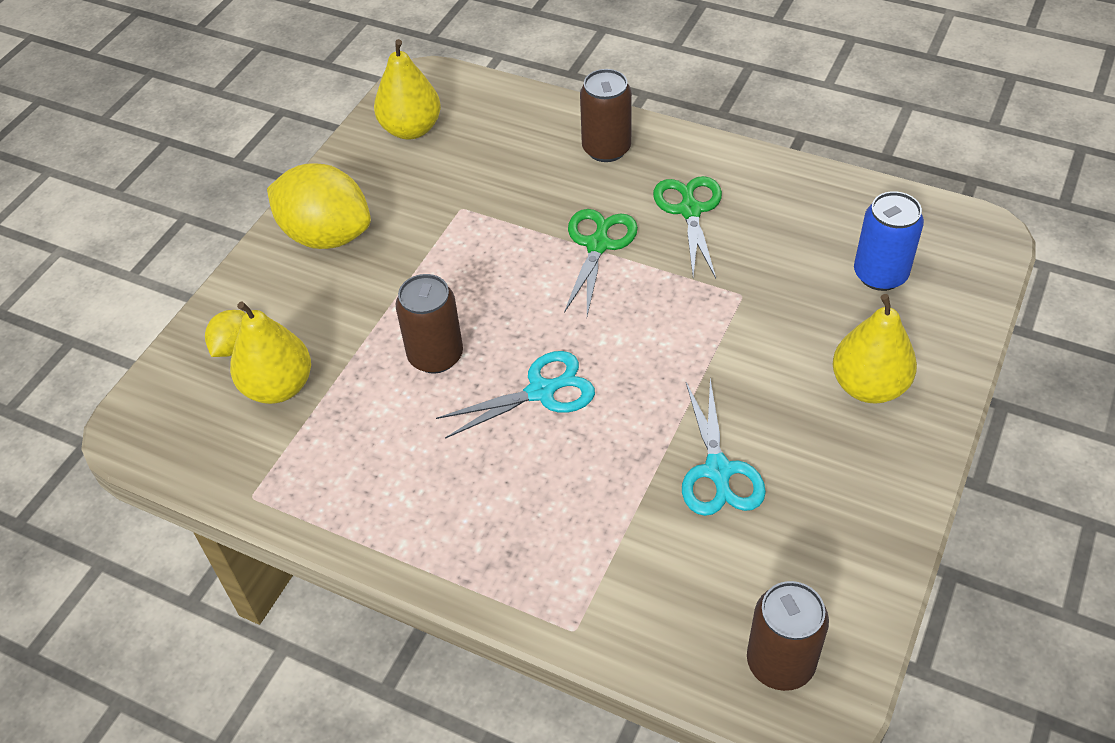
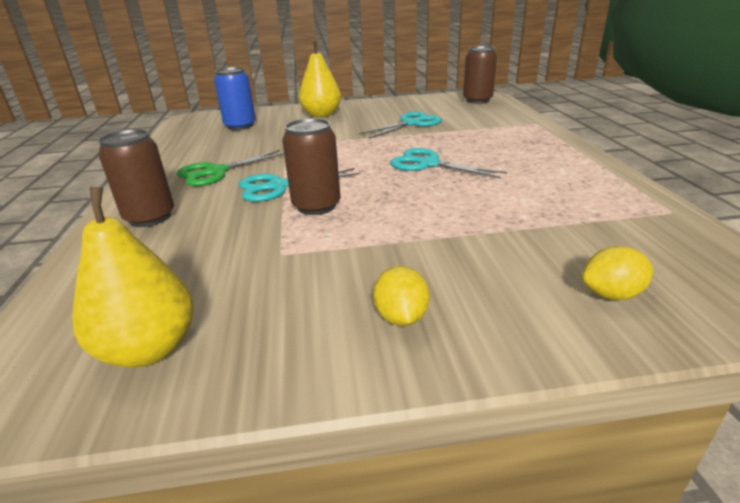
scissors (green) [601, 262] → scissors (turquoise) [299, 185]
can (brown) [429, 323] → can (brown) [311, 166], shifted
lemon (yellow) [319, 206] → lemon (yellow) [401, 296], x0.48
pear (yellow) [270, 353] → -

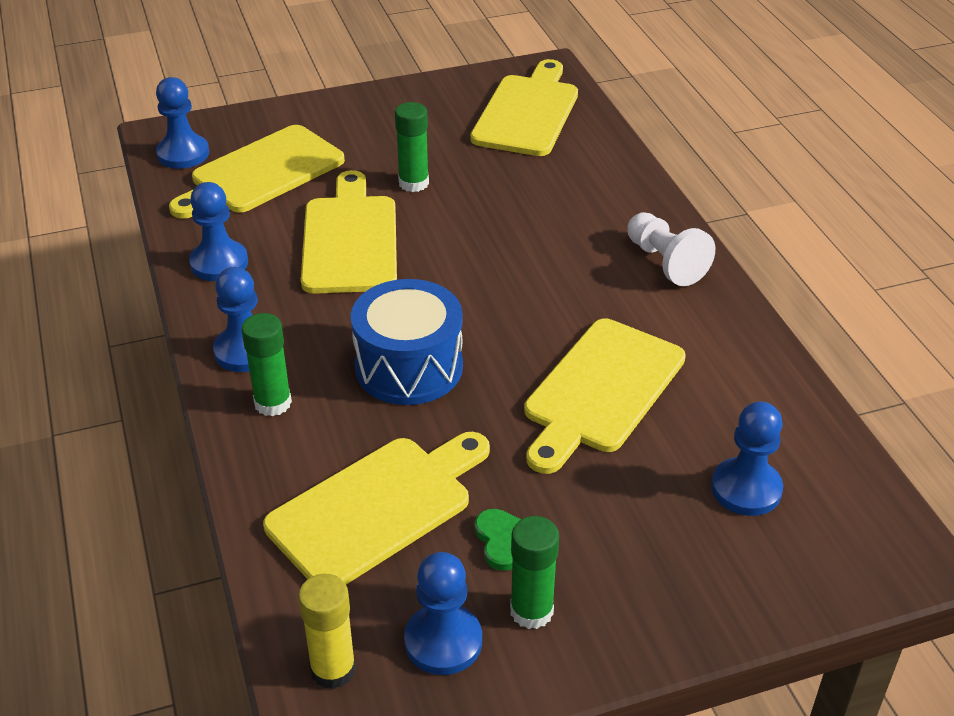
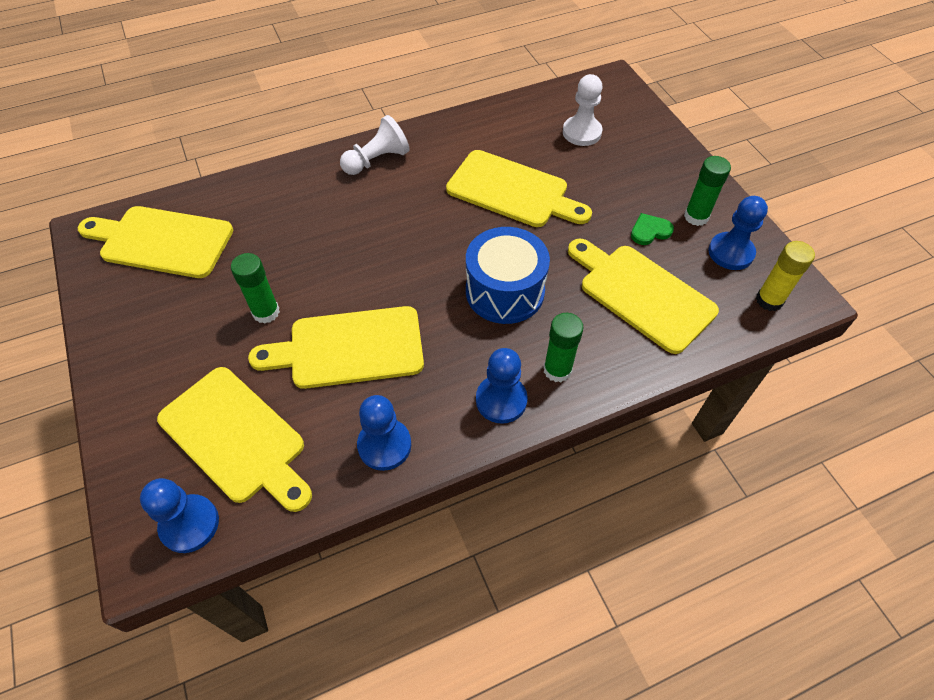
pawn (blue) [747, 459] → pawn (white) [582, 110]

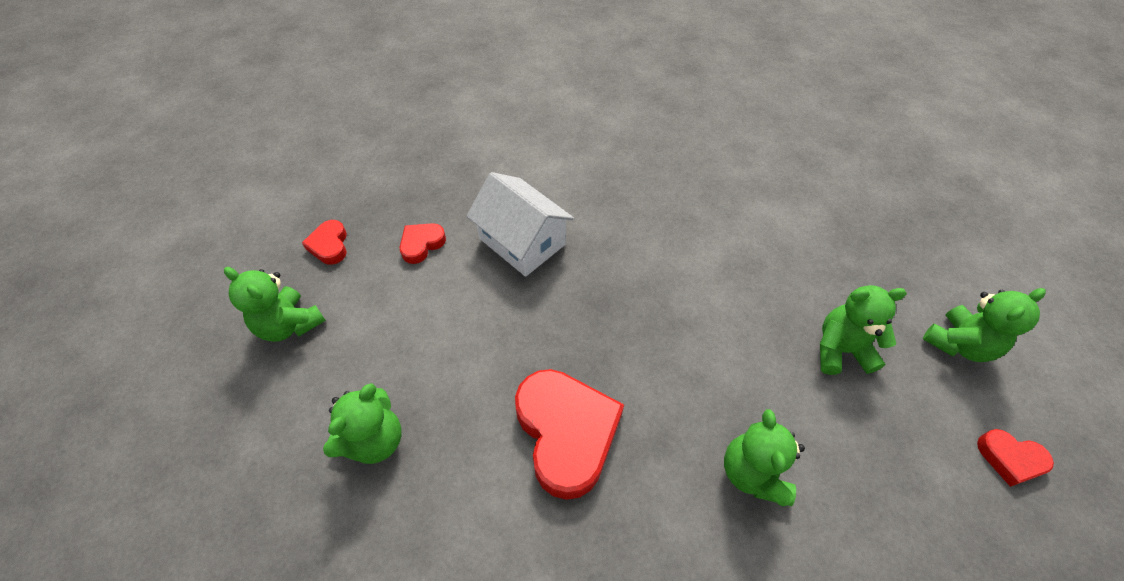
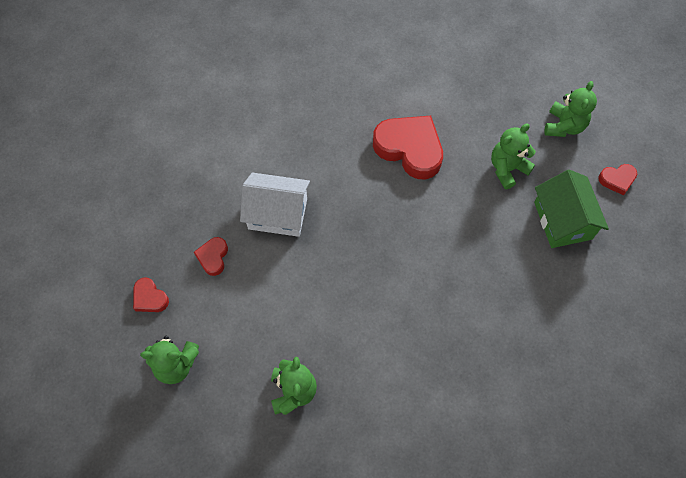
heart (red) [569, 434] → heart (red) [408, 147], shifted
- → house (green) [571, 209]
teddy bear (green) [764, 457] → -

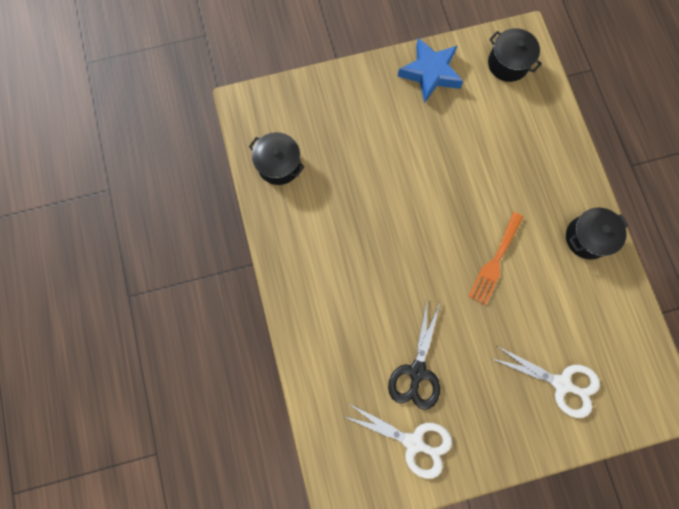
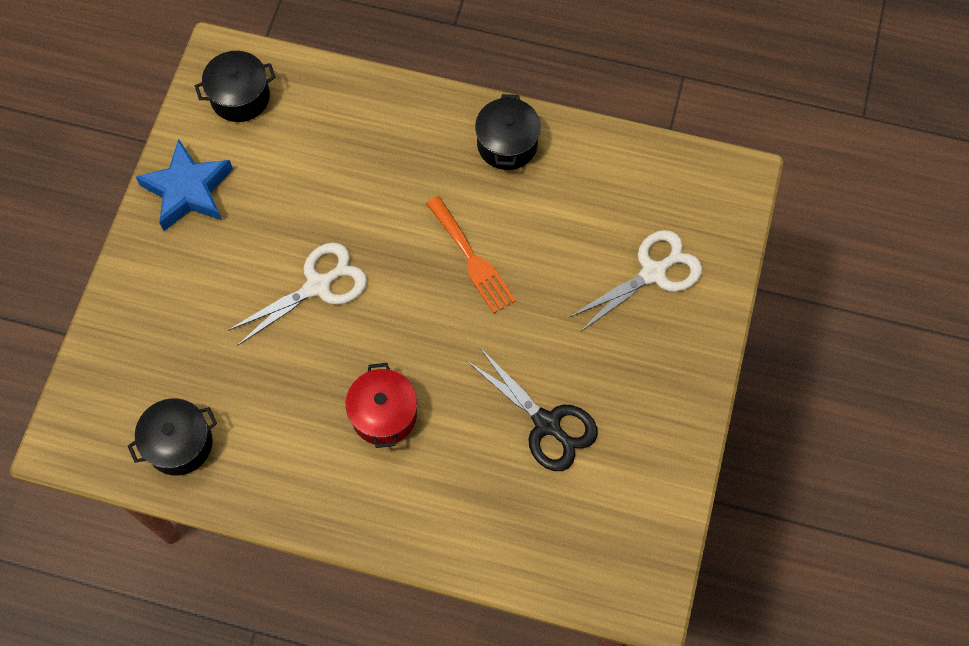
scissors (white) [397, 441] → scissors (white) [297, 294], shifted
- → pot (red) [381, 405]

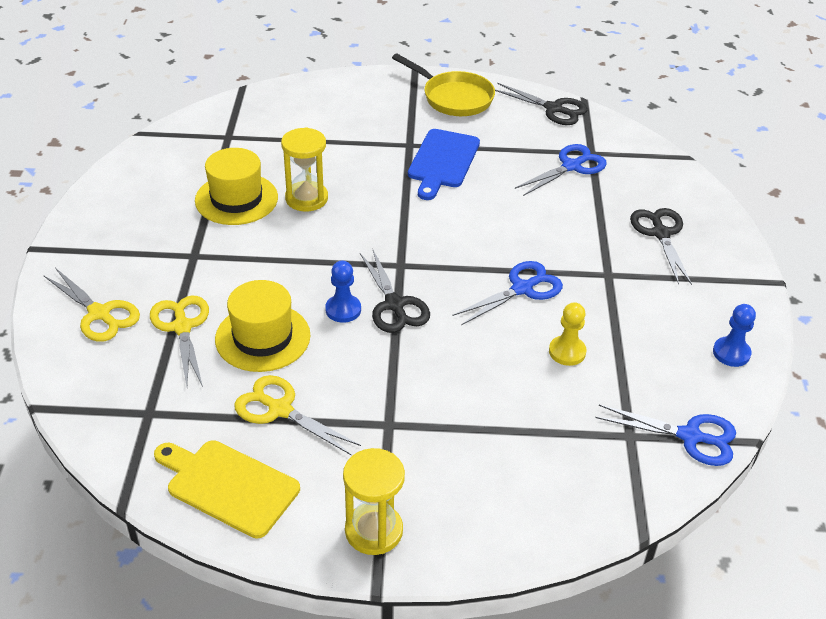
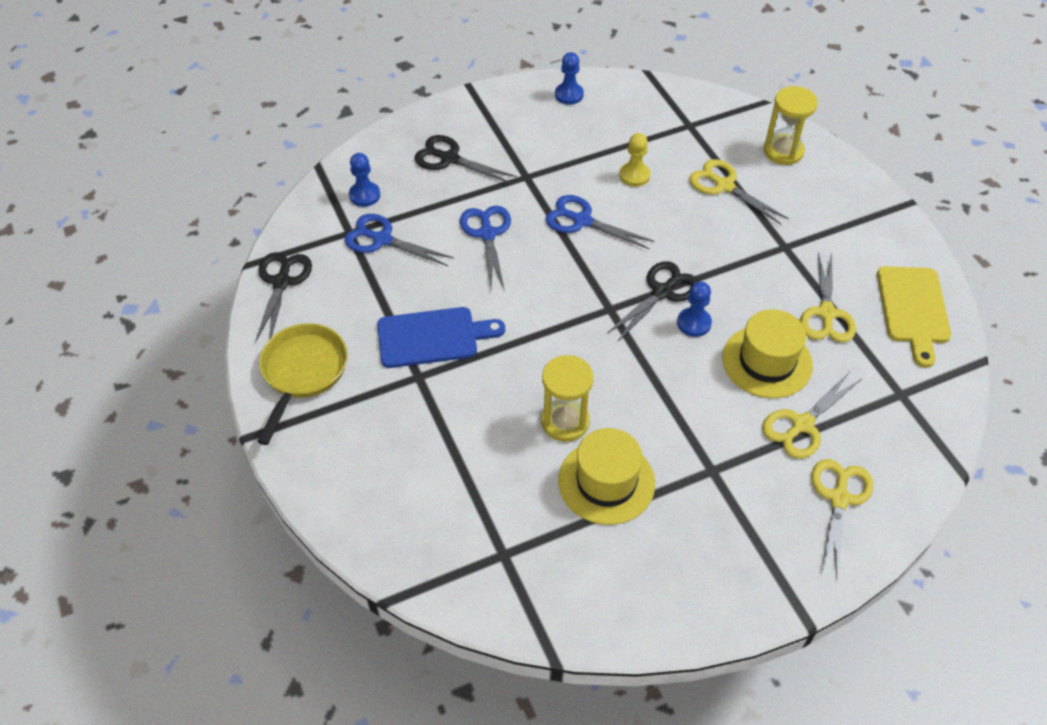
- → pawn (blue) [364, 180]
scissors (black) [661, 246] → scissors (black) [465, 159], 60 degrees clockwise
scissors (blue) [665, 435] → scissors (blue) [485, 248], shifted
- → scissors (yellow) [739, 192]
hourglass (yellow) [374, 501] → hourglass (yellow) [791, 125], shifted

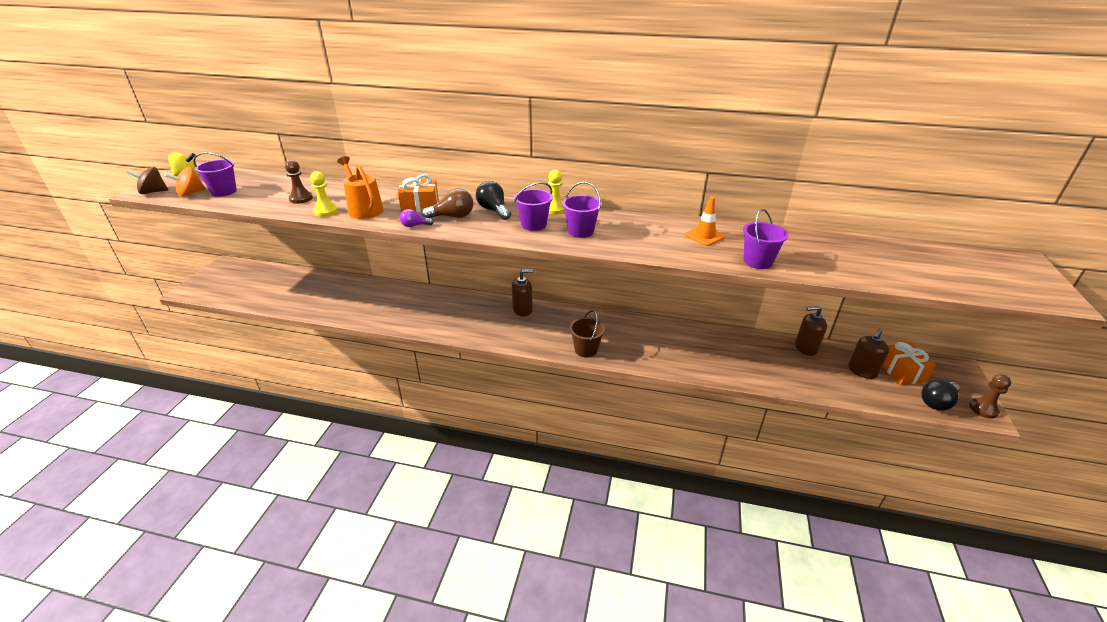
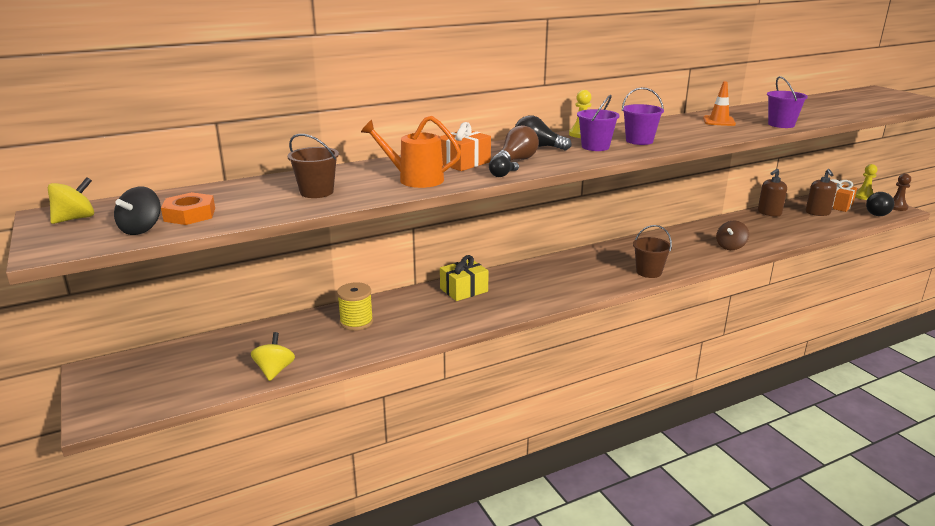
spinning top (orange) [185, 181] → spinning top (black) [137, 210]
bucket (purple) [215, 174] → nut (orange) [188, 208]
- → spinning top (yellow) [273, 356]
pawn (brown) [299, 182] → bucket (brown) [313, 166]
- → spool (yellow) [355, 306]
- → gift (yellow) [464, 278]
light bulb (purple) [417, 218] → light bulb (black) [504, 166]
spinning top (brown) [147, 180] → spinning top (brown) [732, 235], shifted
pawn (yellow) [324, 194] → pawn (yellow) [866, 182], shifted
soap dispenser (brown) [522, 292] → -

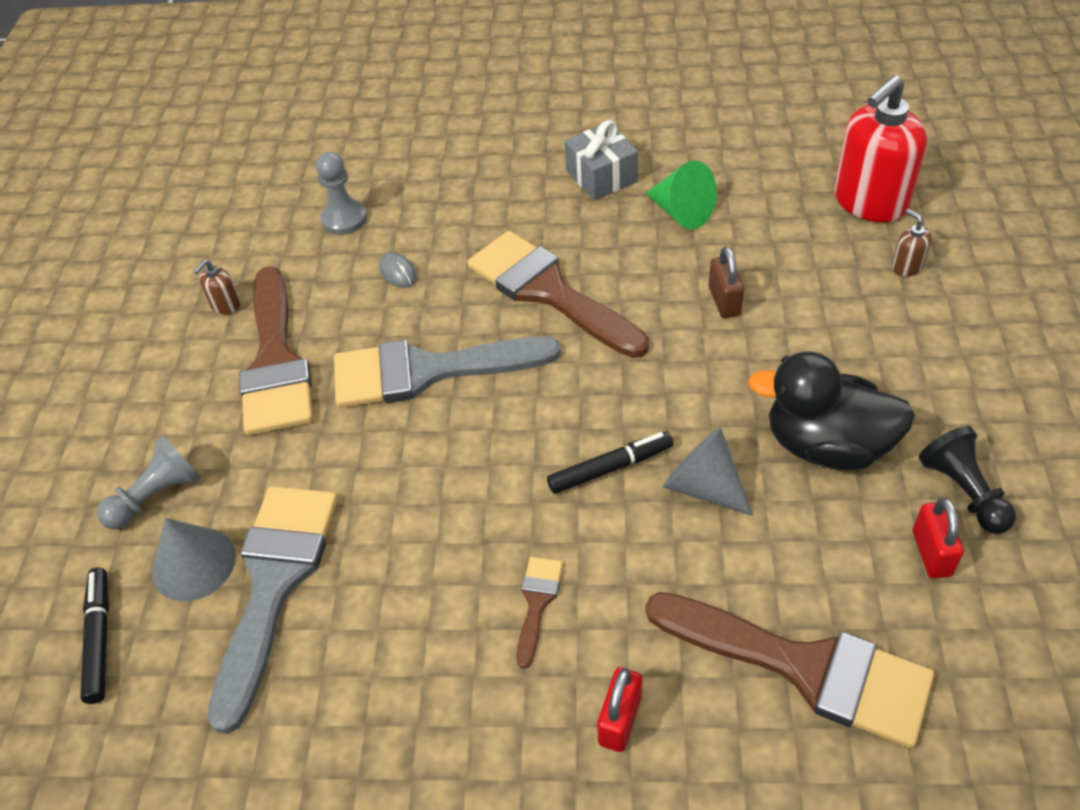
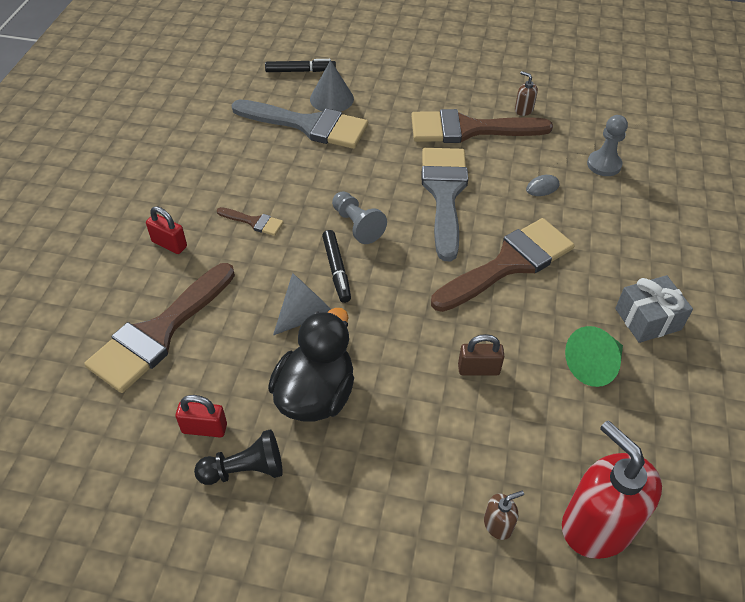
pawn (grey) [149, 482] → pawn (grey) [359, 217], shifted

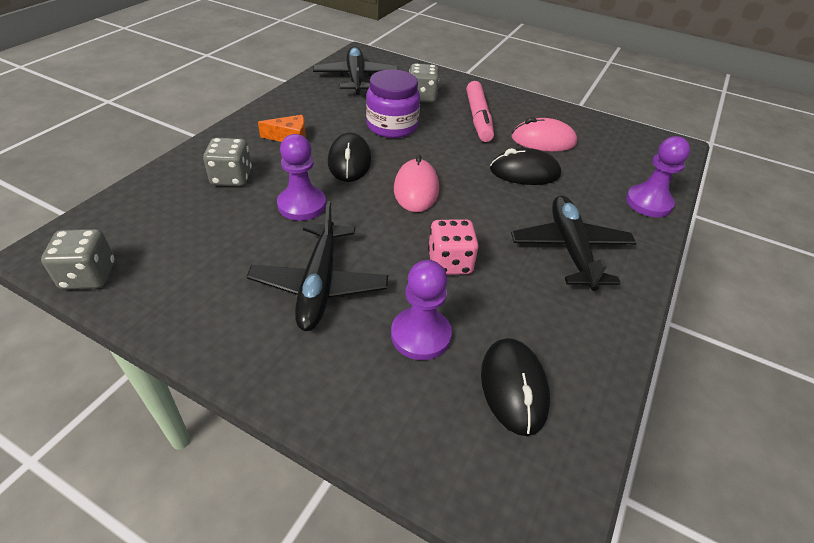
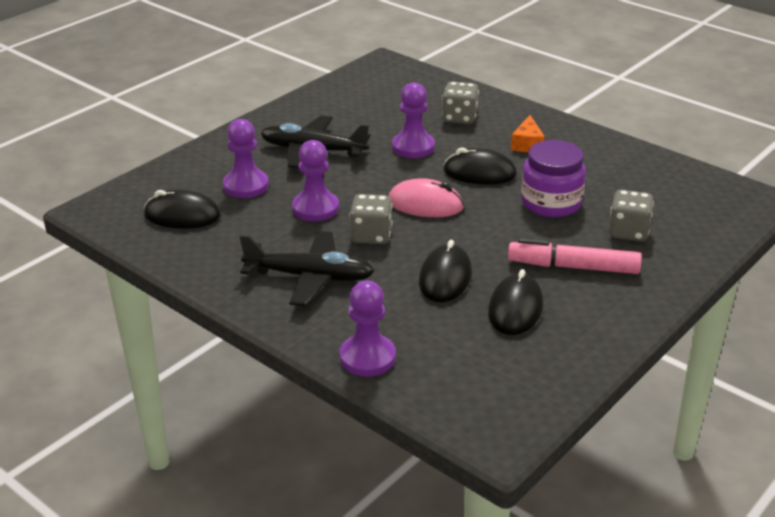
dice (pink) [453, 247] → pawn (purple) [315, 180]
dice (grey) [78, 259] → dice (grey) [371, 219], shifted
mouse (pink) [544, 134] → mouse (black) [516, 302]
plane (black) [355, 70] → -

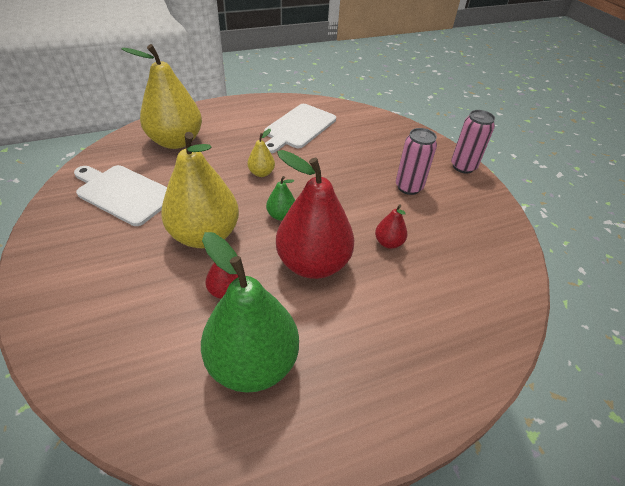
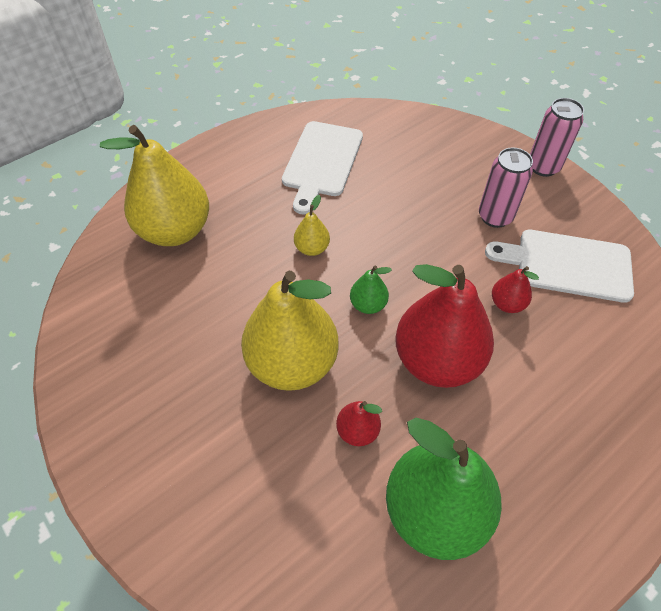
cutting board (white) [120, 195] → cutting board (white) [559, 266], shifted

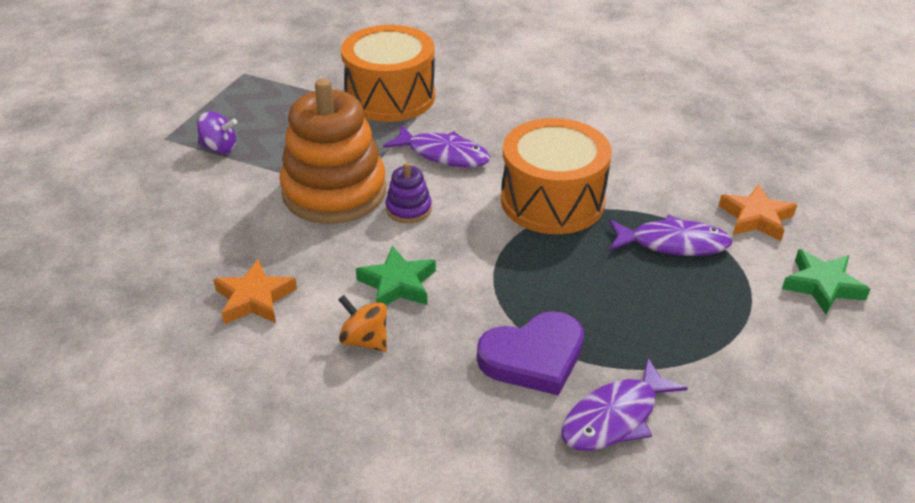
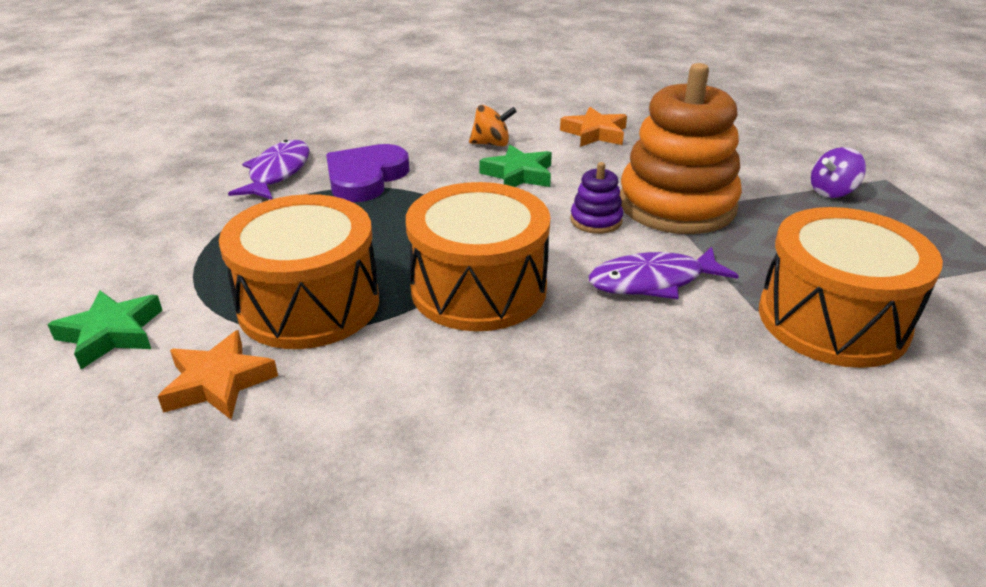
fish (purple) [671, 235] → drum (orange) [299, 271]

